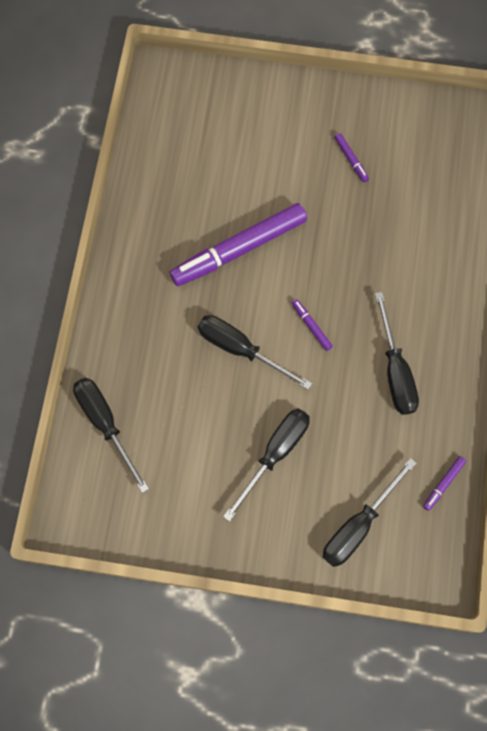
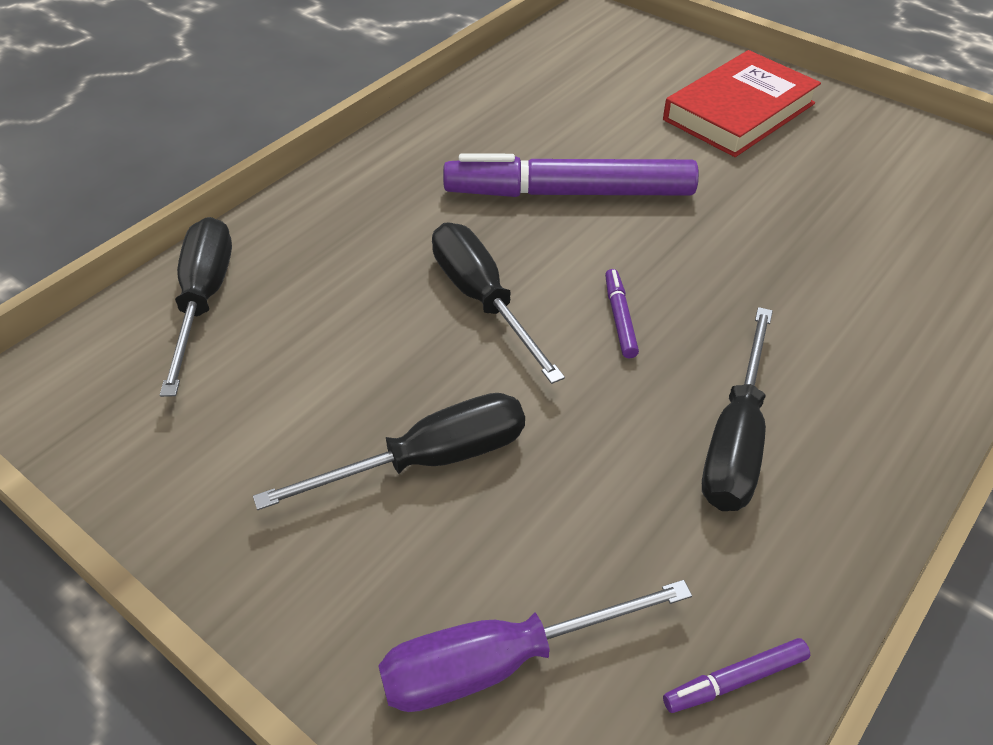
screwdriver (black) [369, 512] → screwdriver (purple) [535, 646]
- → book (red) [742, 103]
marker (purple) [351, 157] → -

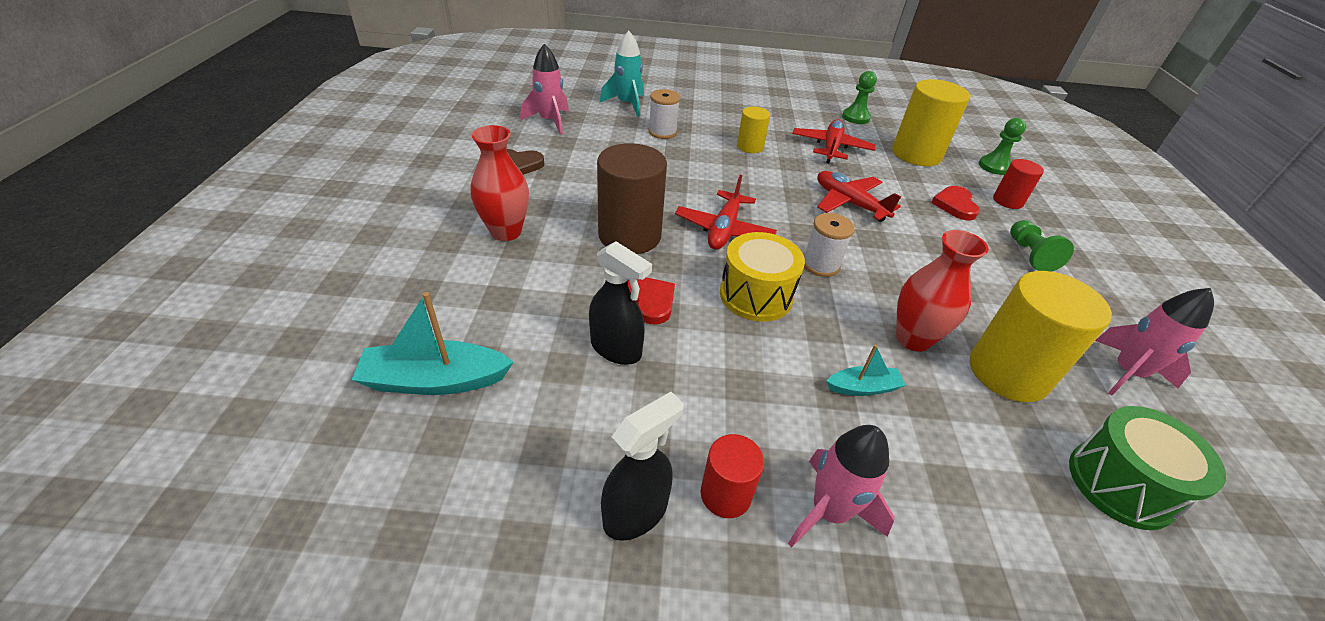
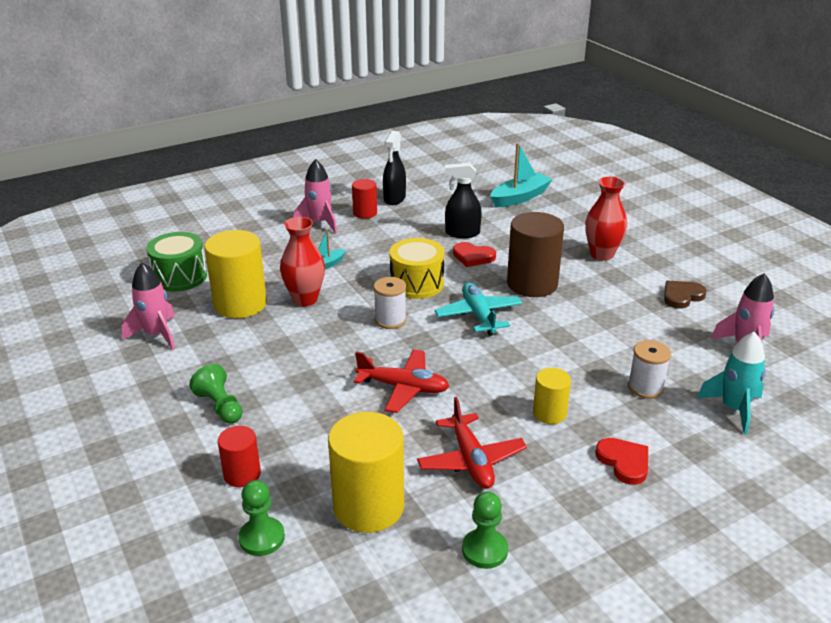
plane (red) [726, 212] → plane (turquoise) [479, 309]
heart (red) [955, 203] → heart (red) [621, 461], shifted

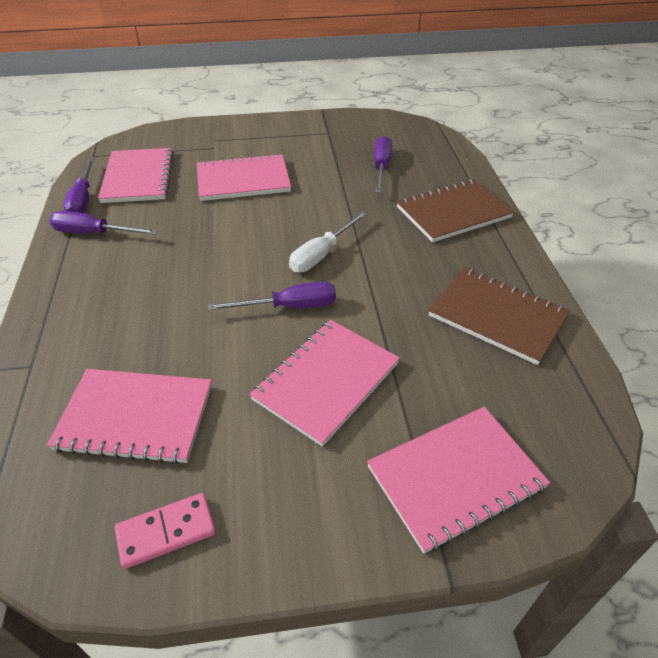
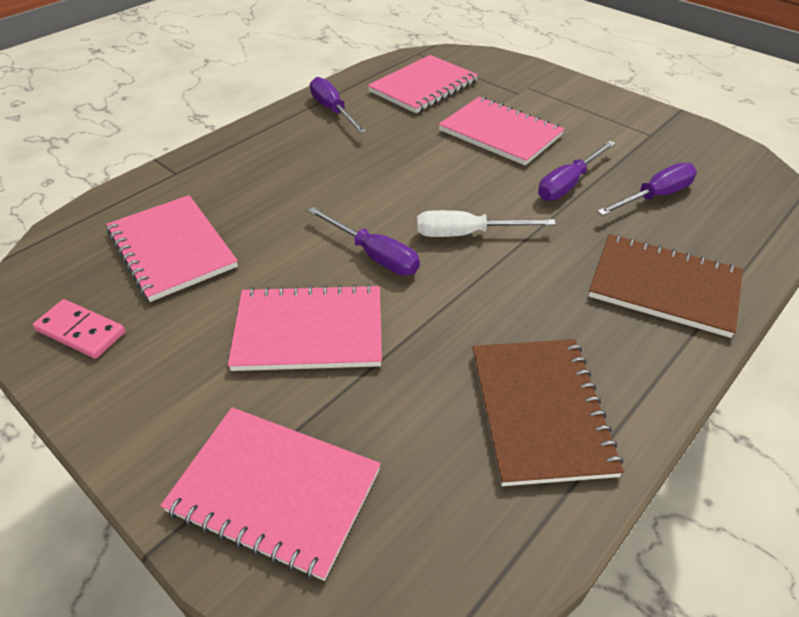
screwdriver (purple) [78, 185] → screwdriver (purple) [577, 171], shifted

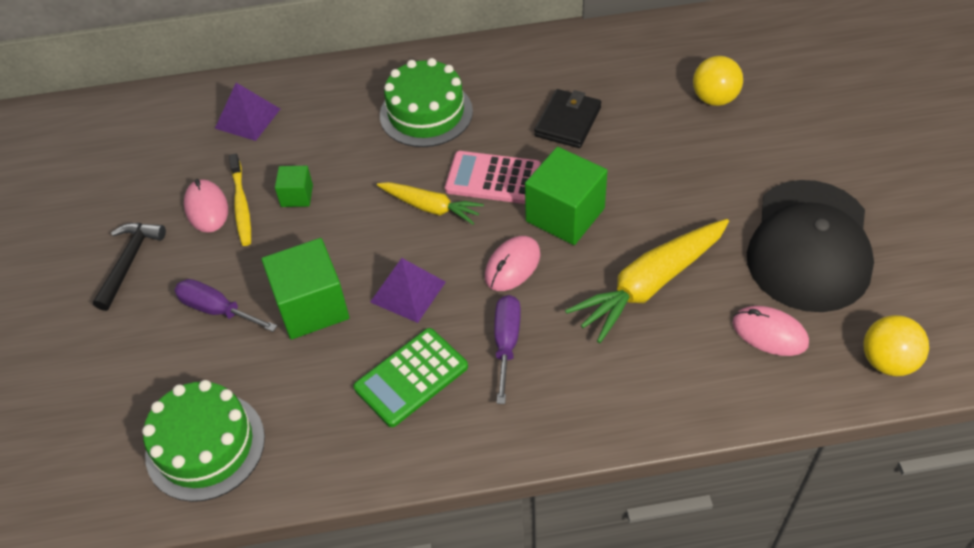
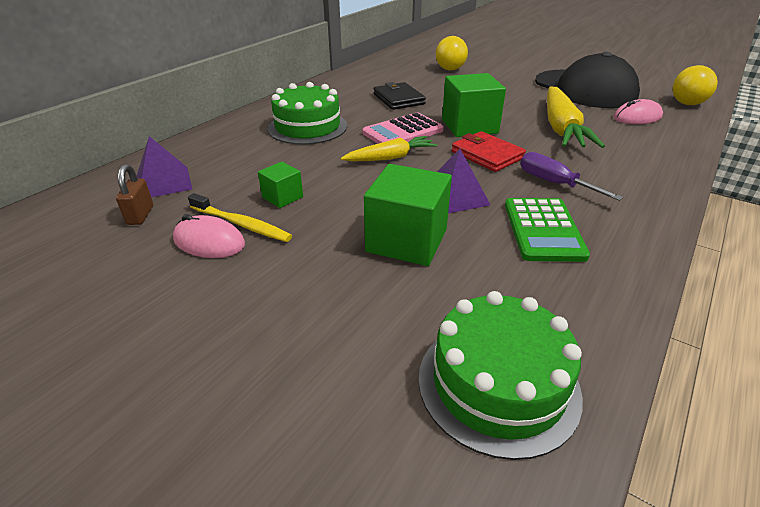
- → padlock (brown) [134, 194]
mouse (pink) [512, 263] → wallet (red) [488, 151]
hammer (black) [129, 267] → -
screwdriver (purple) [225, 305] → -

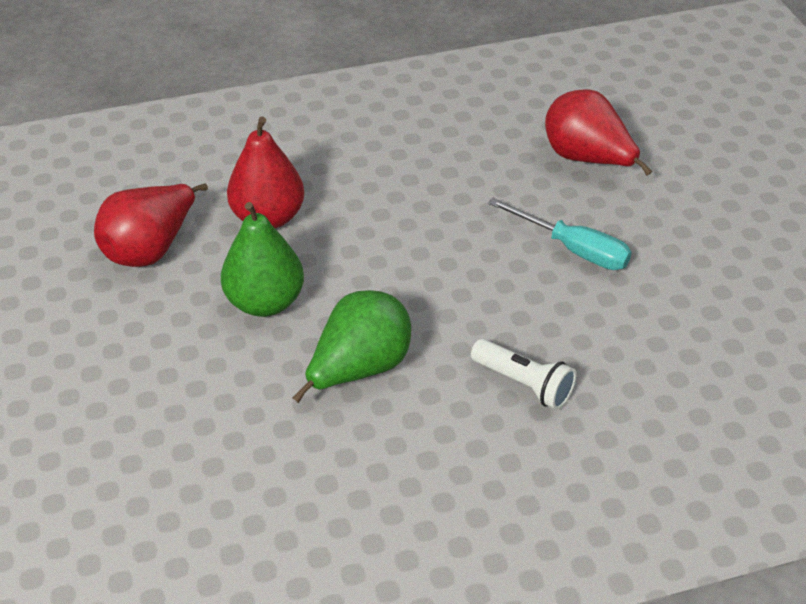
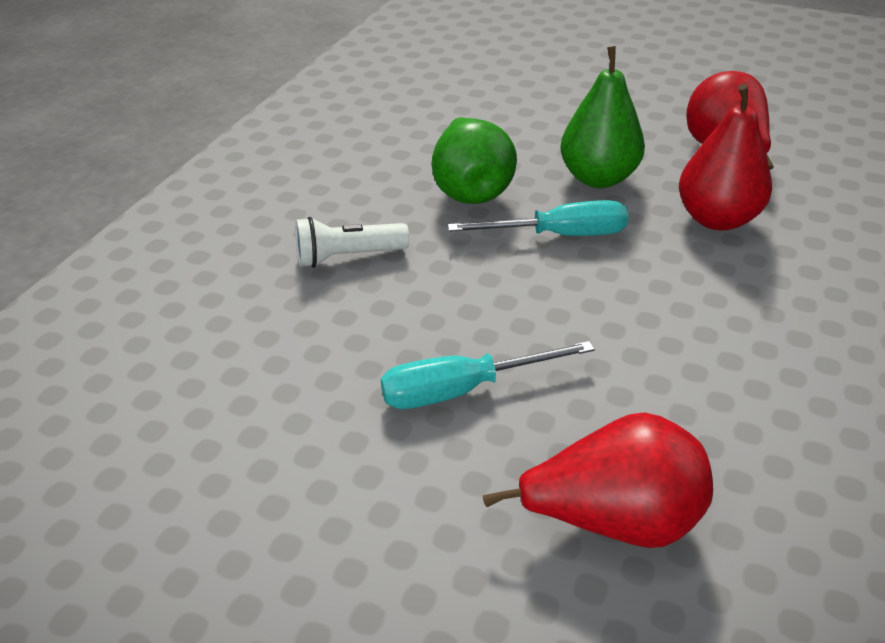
- → screwdriver (turquoise) [538, 218]

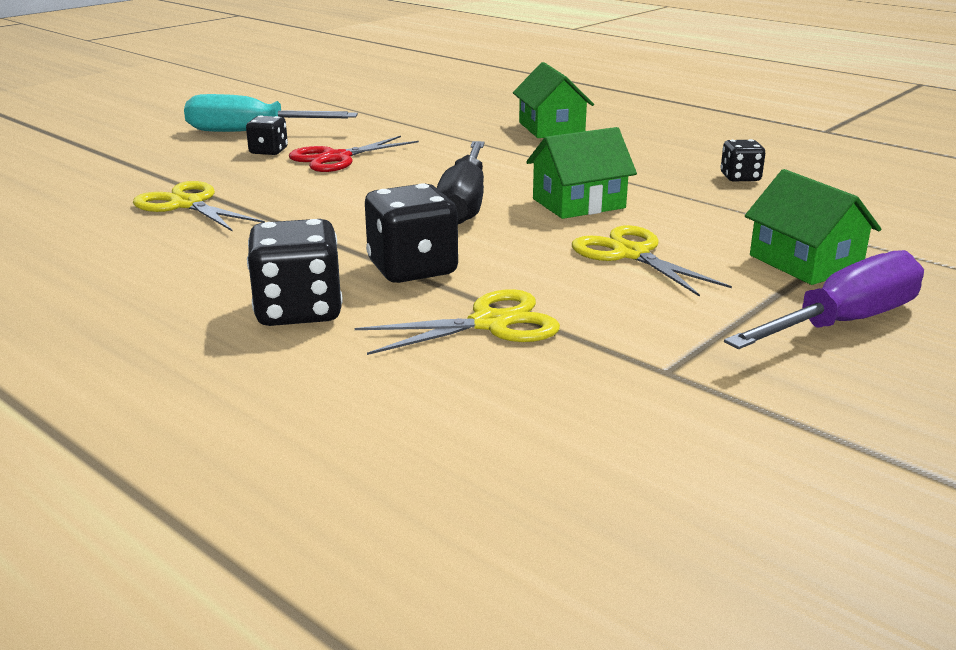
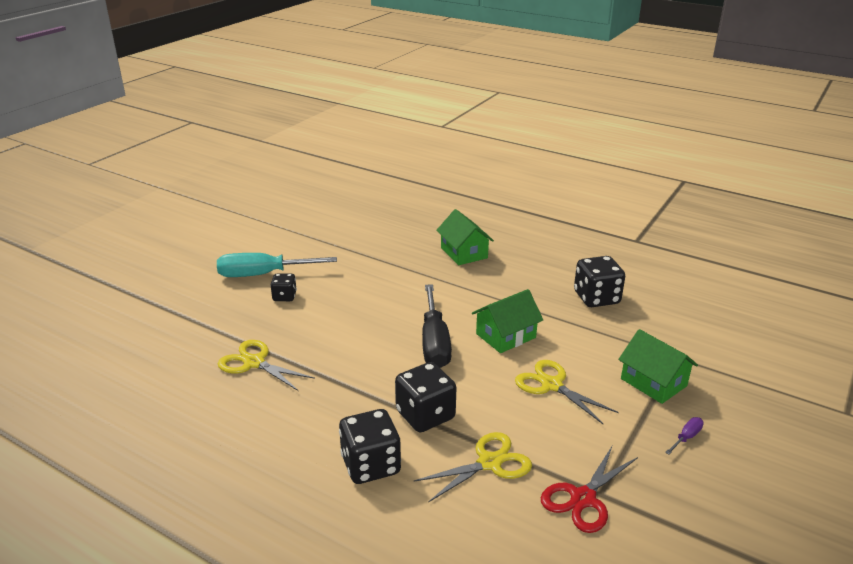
scissors (red) [354, 154] → scissors (red) [589, 489], shifted
dice (black) [743, 160] → dice (black) [599, 281], x1.75
screwdriver (purple) [824, 299] → screwdriver (purple) [684, 435], x0.41

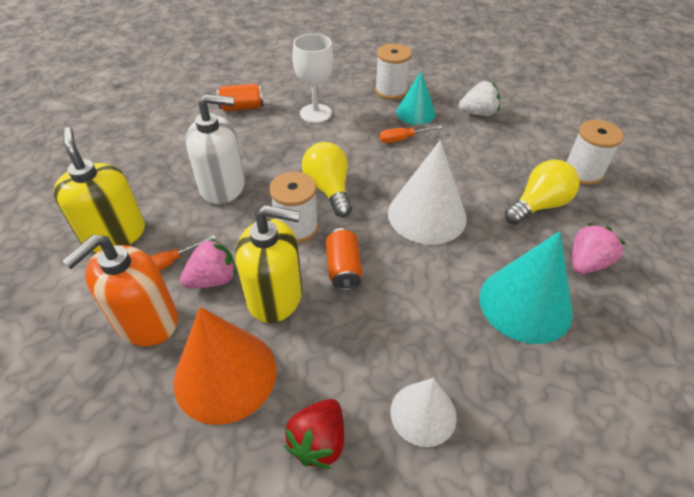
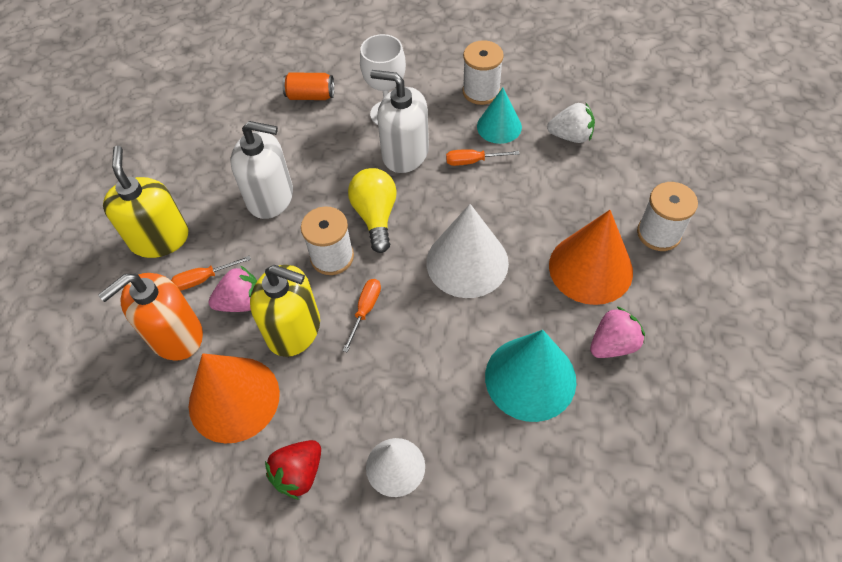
can (orange) [344, 259] → screwdriver (orange) [362, 315]
- → soap dispenser (white) [399, 121]
light bulb (yellow) [542, 192] → cone (orange) [591, 257]

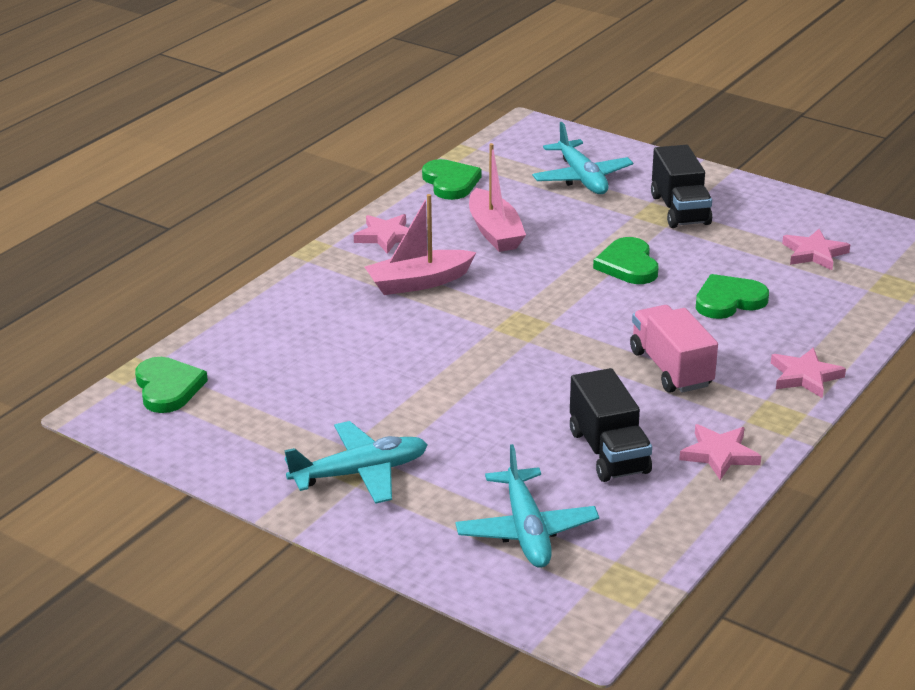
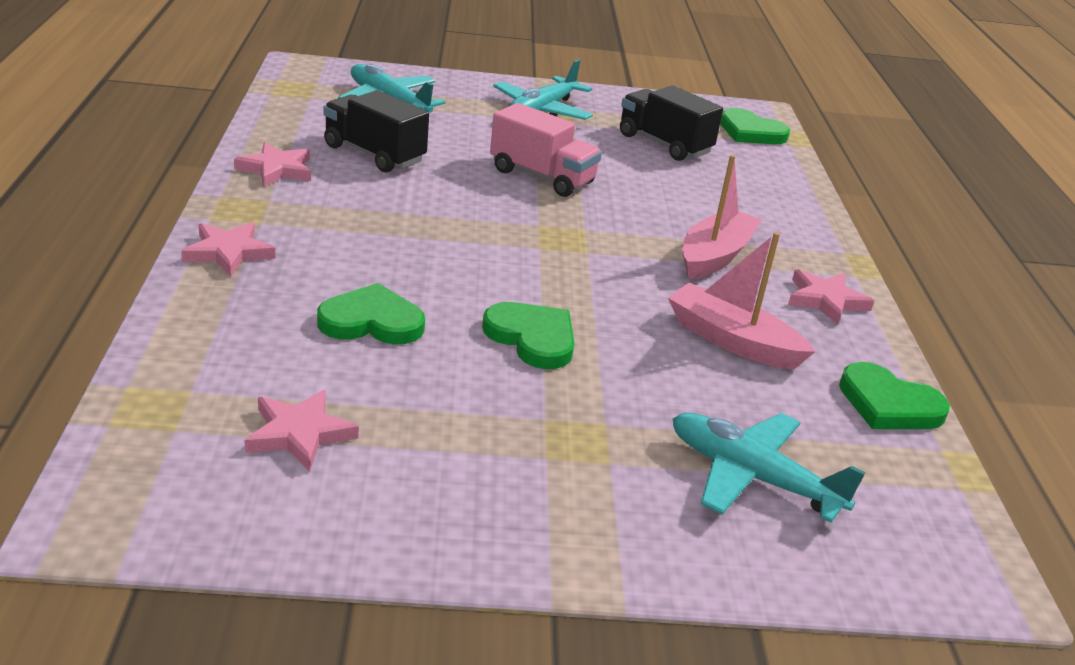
heart (green) [732, 296] → heart (green) [371, 313], 120 degrees counterclockwise
truck (pink) [674, 349] → truck (pink) [546, 150], shifted
truck (black) [681, 186] → truck (black) [671, 123], shifted

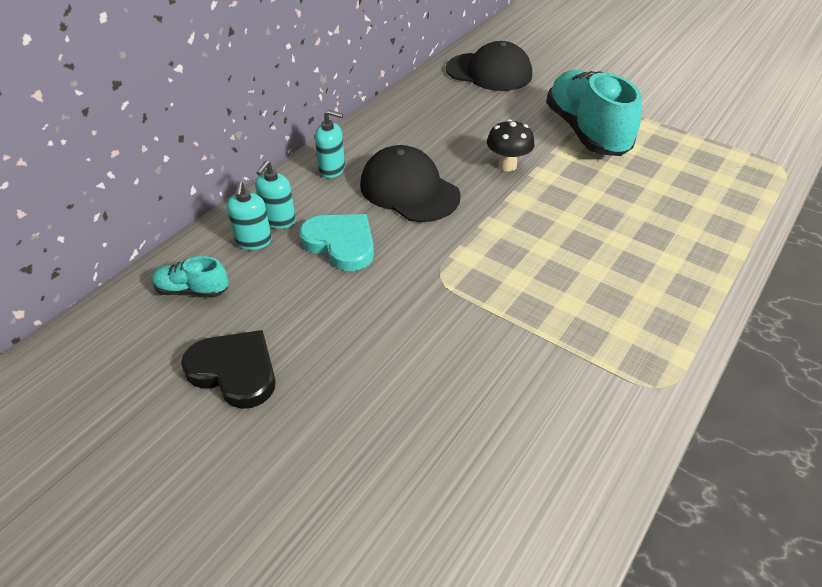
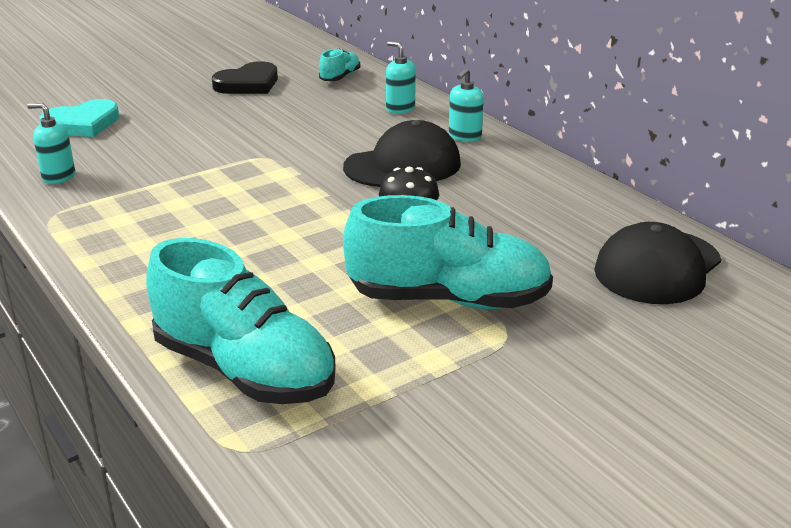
soap dispenser (turquoise) [249, 215] → soap dispenser (turquoise) [51, 143], shifted
heart (turquoise) [336, 242] → heart (turquoise) [79, 118], shifted
- → shoe (turquoise) [241, 321]

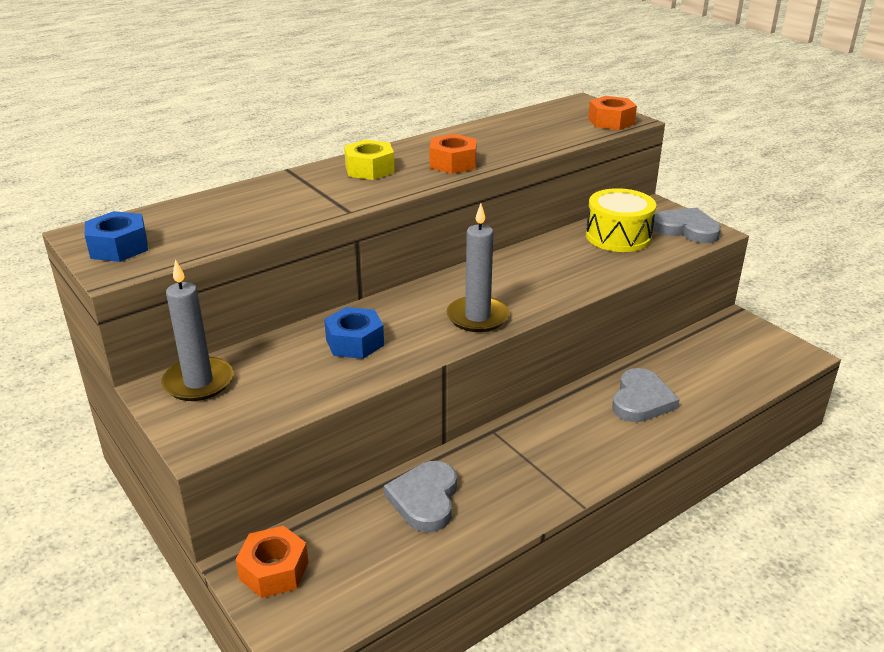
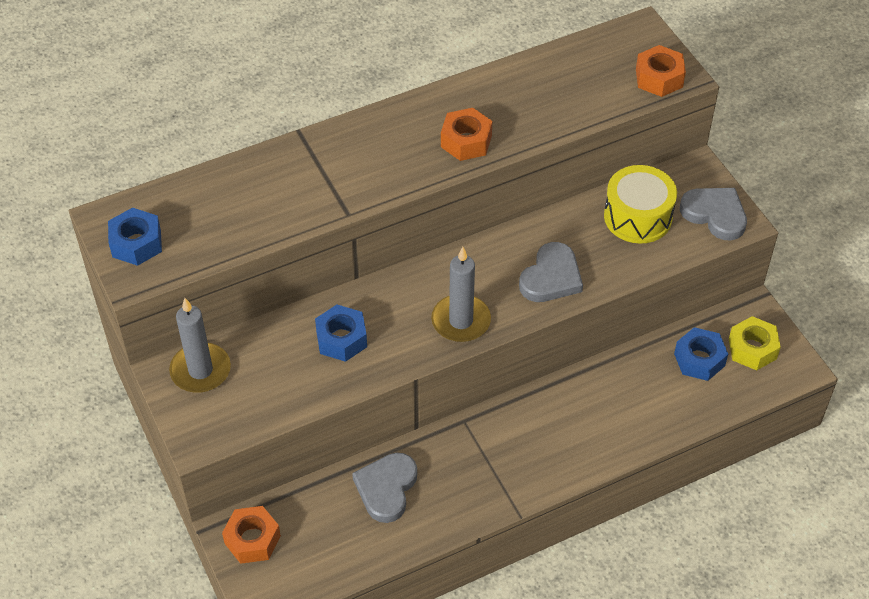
heart (grey) [646, 395] → heart (grey) [551, 272], shifted
- → nut (blue) [701, 354]
nut (yellow) [369, 160] → nut (yellow) [755, 343], shifted

